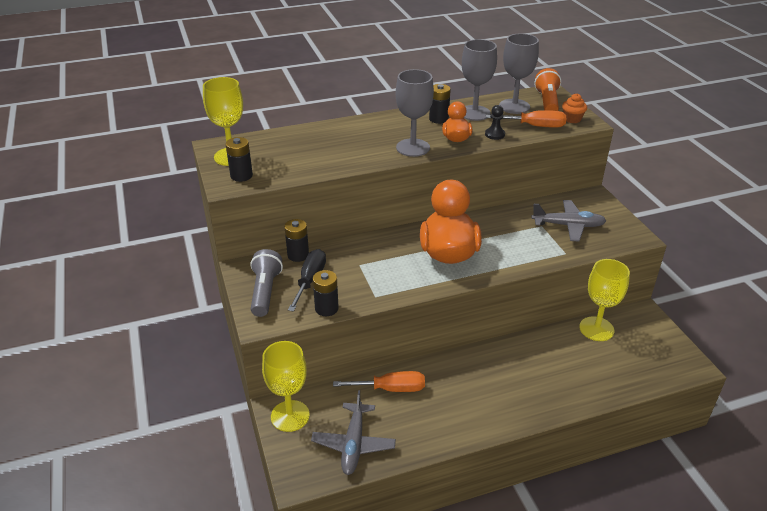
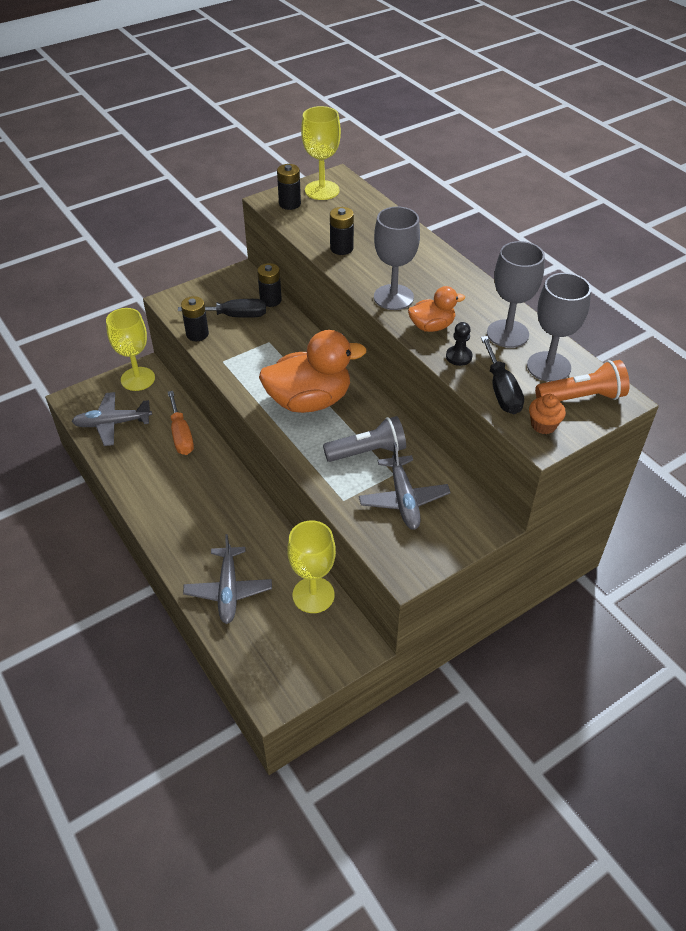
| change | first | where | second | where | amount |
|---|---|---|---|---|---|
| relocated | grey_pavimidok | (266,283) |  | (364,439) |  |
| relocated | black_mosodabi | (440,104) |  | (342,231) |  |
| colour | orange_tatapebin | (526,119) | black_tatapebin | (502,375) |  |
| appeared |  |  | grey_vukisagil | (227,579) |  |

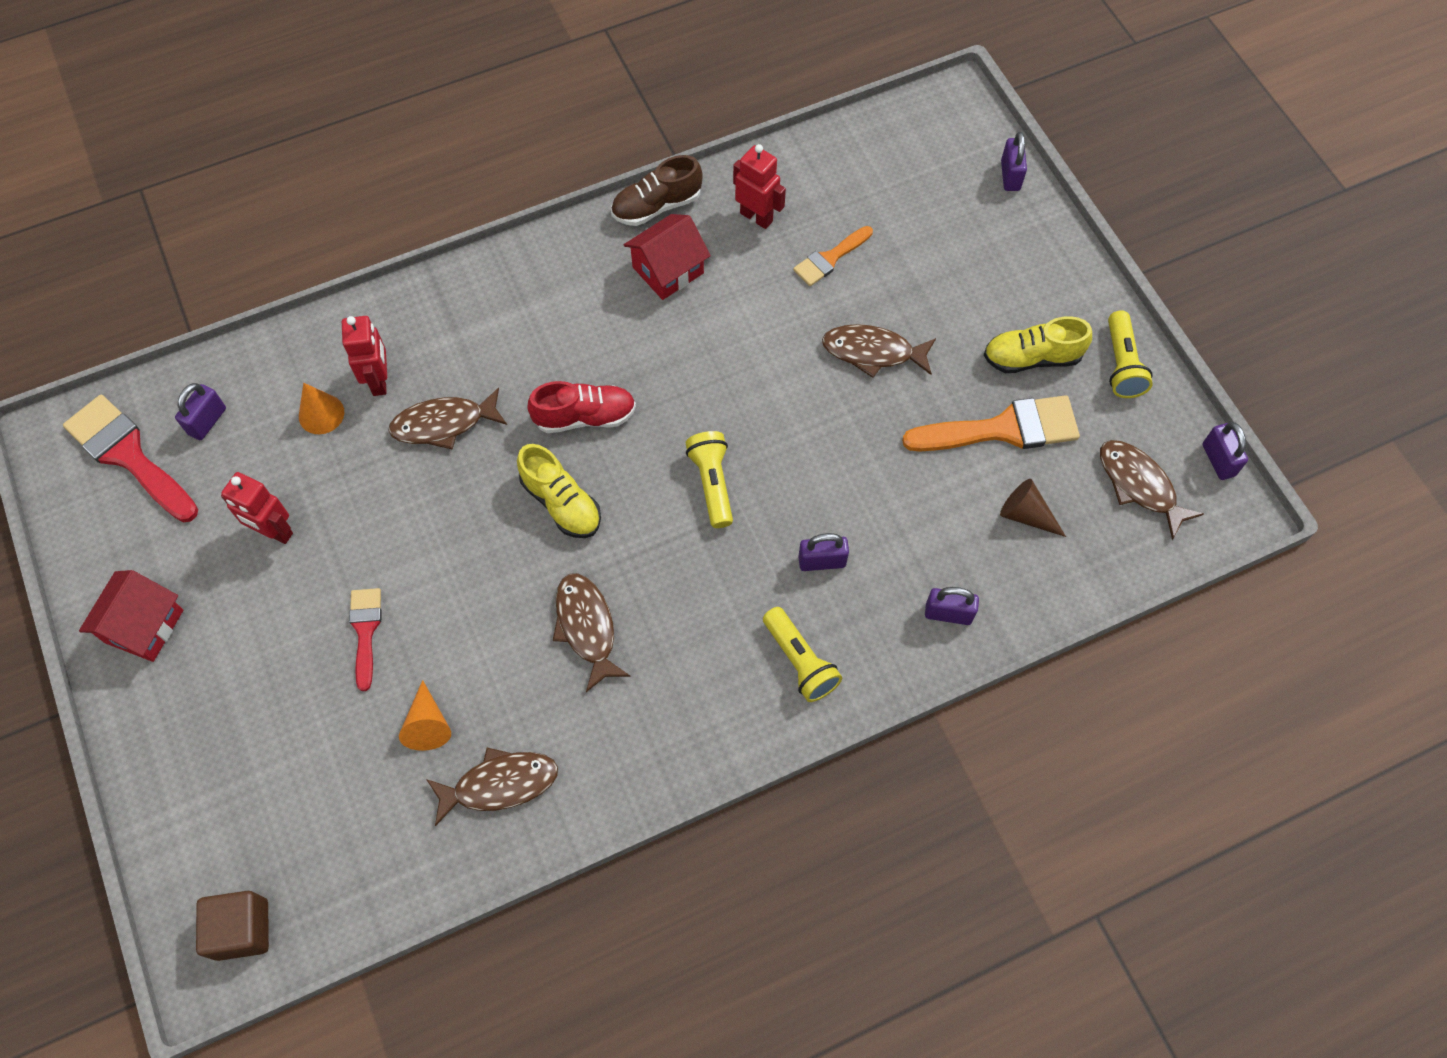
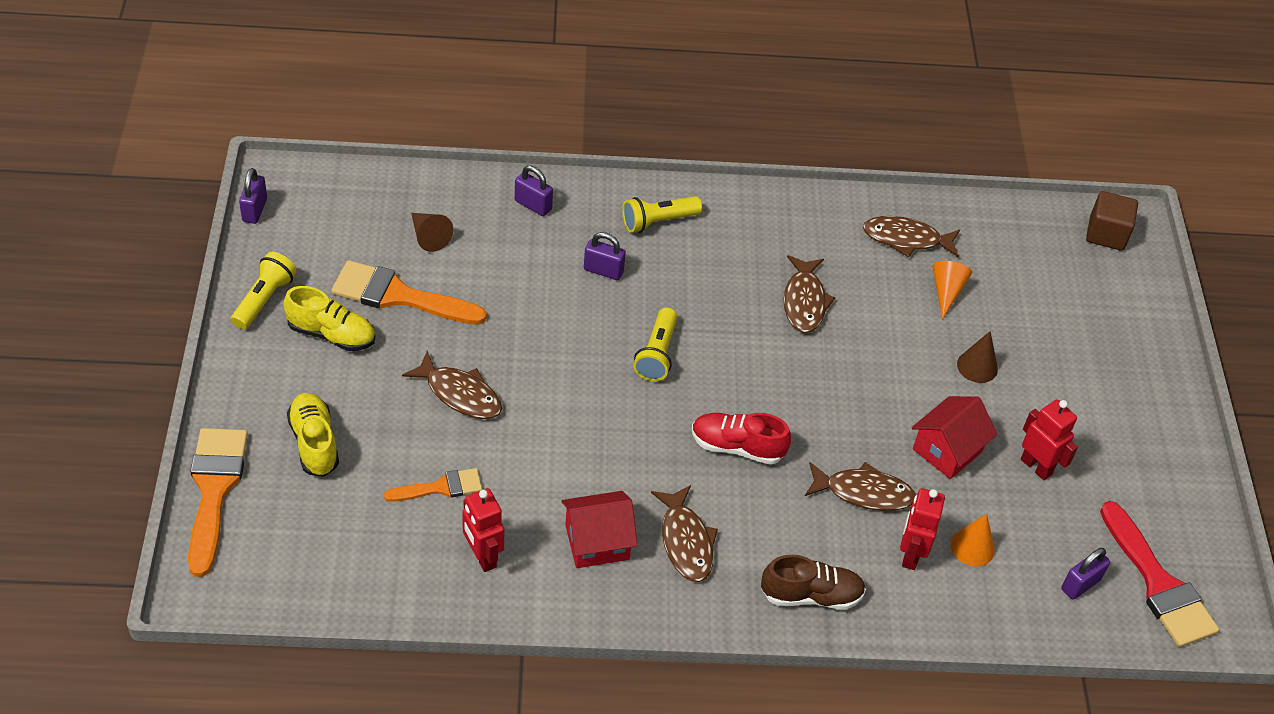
| change | first | where | second | where | amount |
|---|---|---|---|---|---|
| relocated | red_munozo | (131,616) |  | (954,437) |  |
| exchanged | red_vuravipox | (365,639) | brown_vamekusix | (977,357) |  |
| relocated | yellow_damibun | (559,491) |  | (313,435) |  |
| relocated | brown_damibun | (657,190) |  | (813,582) |  |
| spun | yellow_pavimidok | (802,654) |  | (662,214) | 105 degrees counterclockwise |
| exchanged | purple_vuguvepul | (1014,161) | orange_vuravipox | (218,502) |  |
| relocated | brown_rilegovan | (1152,490) |  | (684,533) |  |

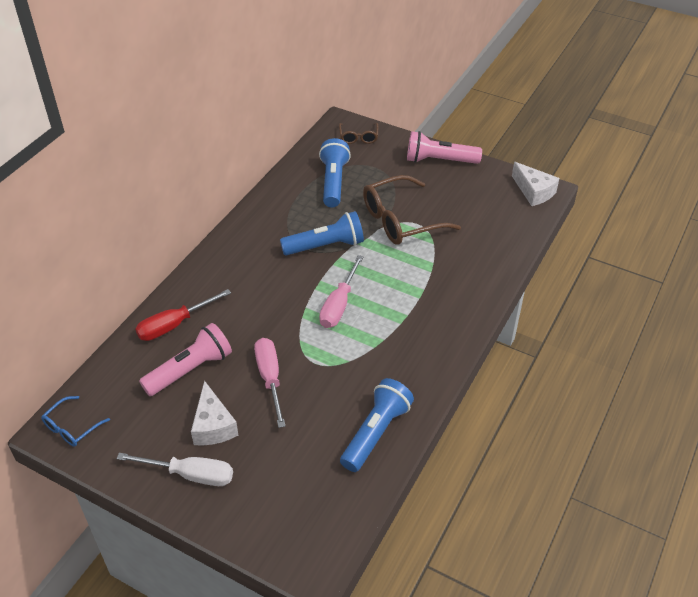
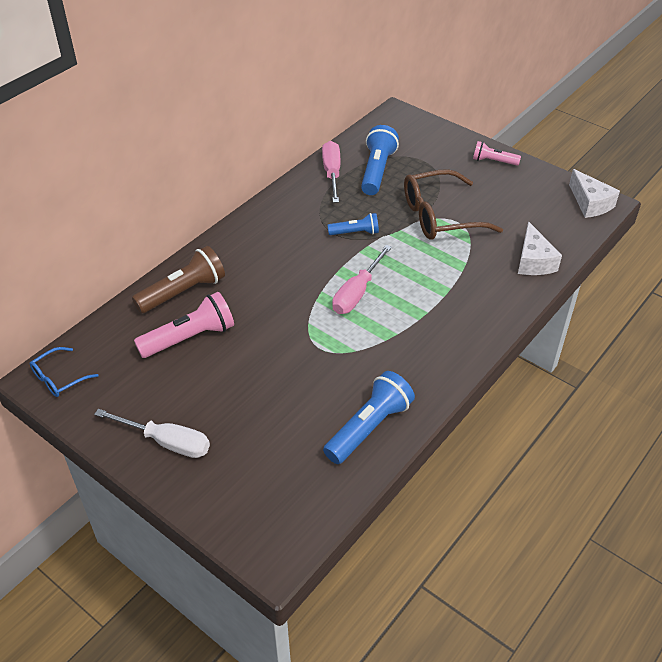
| change | first | where | second | where | amount |
|---|---|---|---|---|---|
| exchanged | red_tatapebin | (183,315) | brown_pavimidok | (178,279) |  |
| relocated | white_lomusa | (214,413) |  | (540,248) |  |
| relocated | pink_tatapebin | (270,383) |  | (331,172) |  |
| size | blue_pavimidok | (322,233) |  | (353,224) | x0.59 |
| missing | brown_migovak | (358,133) |  |  |  |
| size | pink_pavimidok | (444,147) |  | (497,153) | x0.59 |

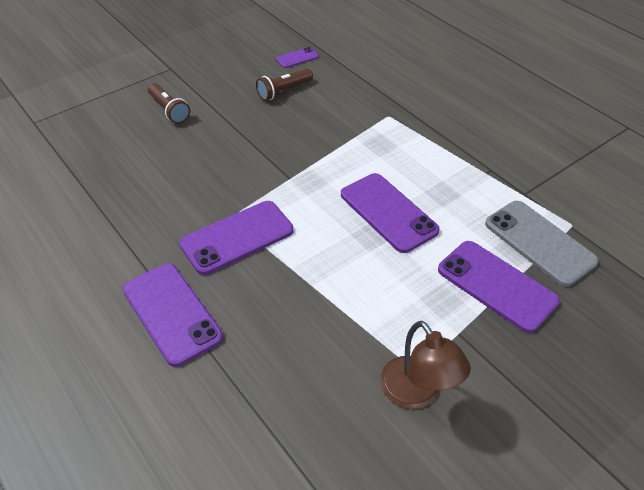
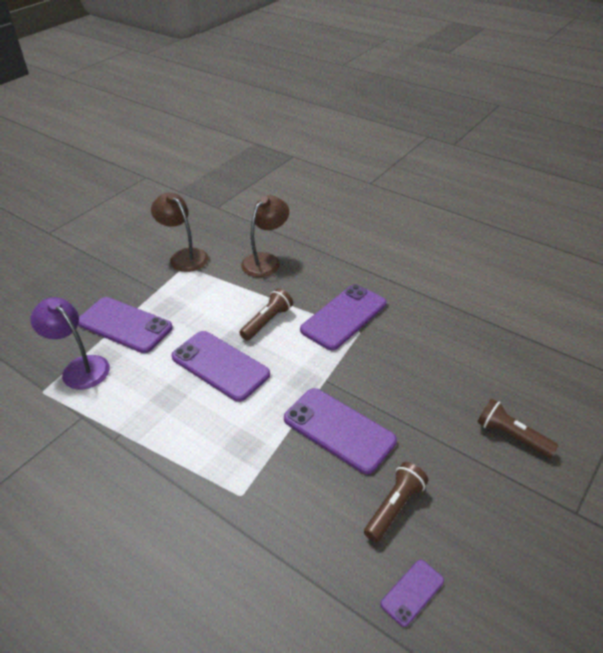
| change | first | where | second | where | amount |
|---|---|---|---|---|---|
| relocated | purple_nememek | (173,315) |  | (340,431) |  |
| exchanged | grey_nememek | (542,244) | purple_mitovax | (70,343) |  |
| appeared |  |  | brown_pavimidok | (266,314) |  |
| appeared |  |  | brown_mitovax | (265,236) |  |

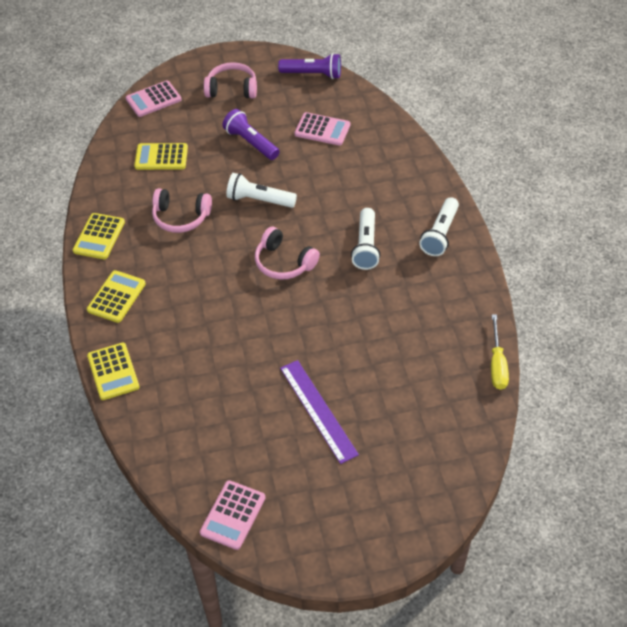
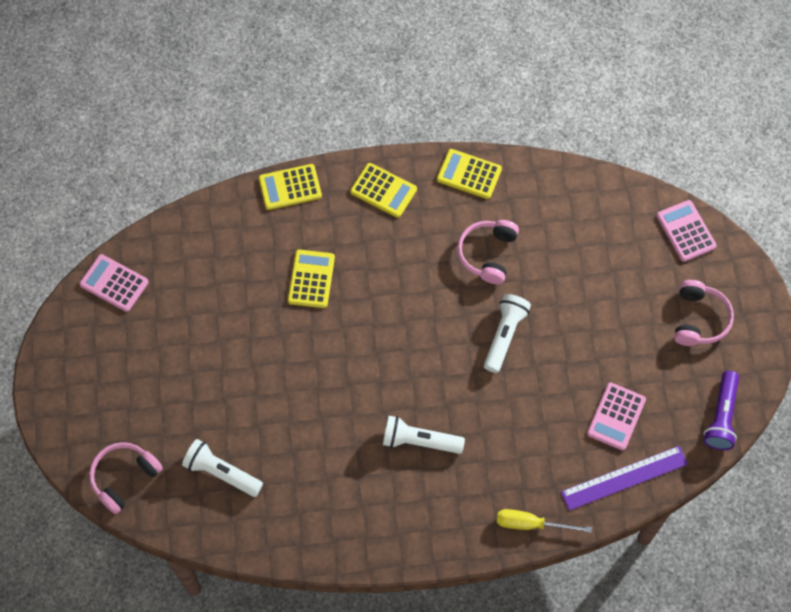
| change | first | where | second | where | amount |
|---|---|---|---|---|---|
| relocated | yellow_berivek | (161,156) |  | (311,278) |  |
| missing | purple_pavimidok | (251,134) |  |  |  |
| relocated | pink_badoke | (287,253) |  | (126,478) |  |
| relocated | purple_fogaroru | (319,412) |  | (624,478) |  |
| relocated | white_pavimidok | (439,226) |  | (222,468) |  |
| relocated | yellow_tatapebin | (500,352) |  | (544,521) |  |

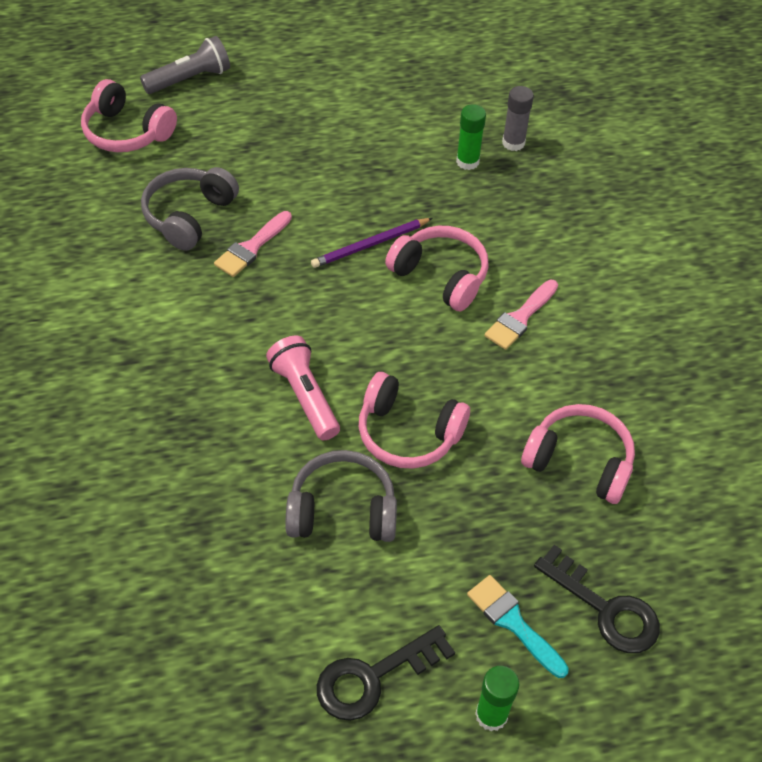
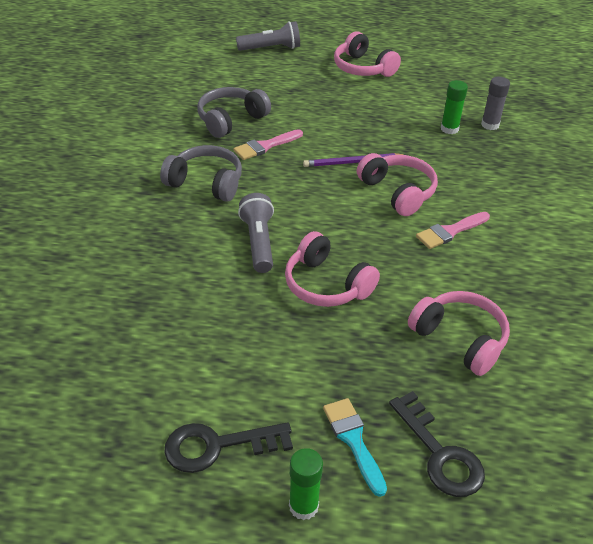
| change | first | where | second | where | amount |
|---|---|---|---|---|---|
| relocated | pink_badoke | (129,115) |  | (367,54) |  |
| colour | pink_pavimidok | (303,388) | grey_pavimidok | (256,233) |  |
| relocated | grey_badoke | (341,496) |  | (201,173) |  |

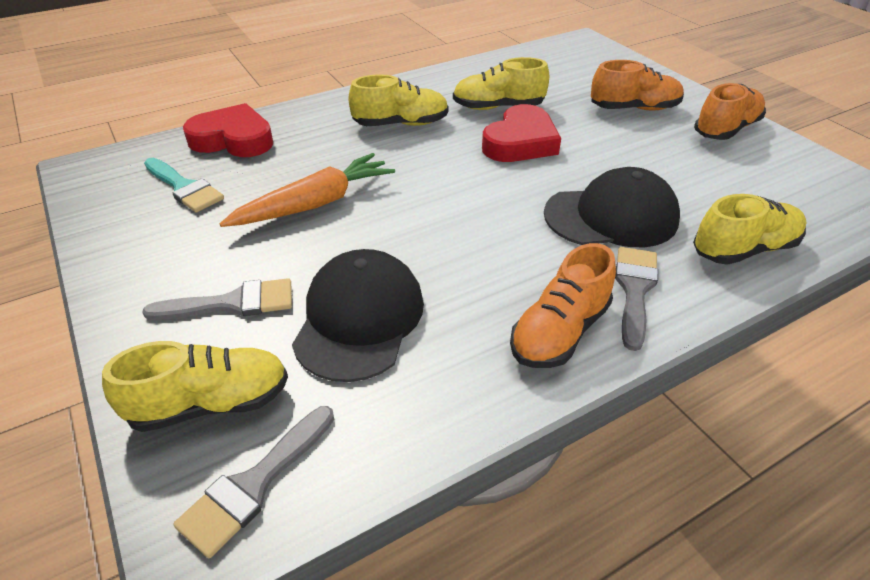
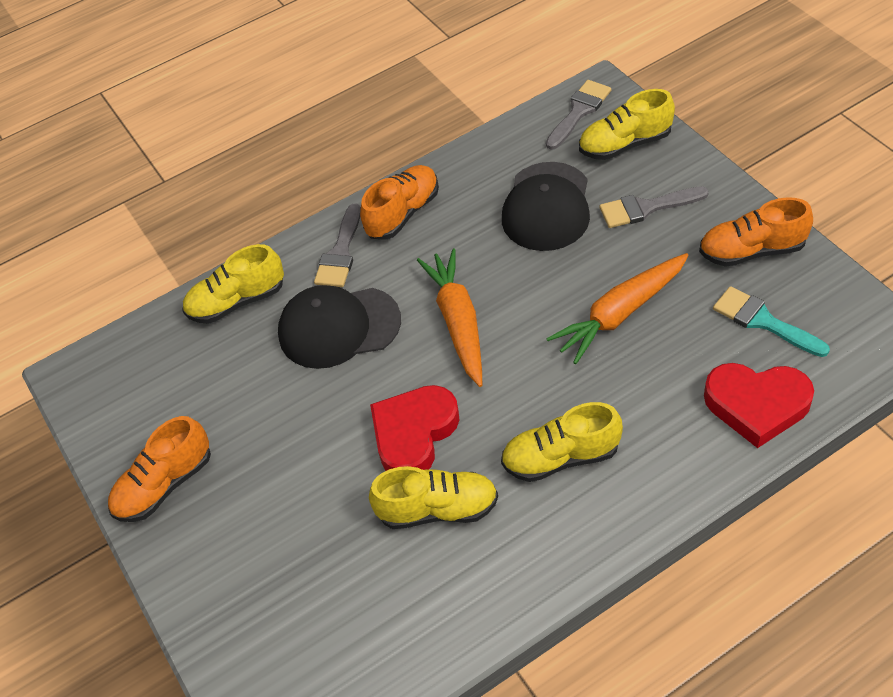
| change | first | where | second | where | amount |
|---|---|---|---|---|---|
| relocated | orange_damibun | (637,85) |  | (756,232) |  |
| appeared |  |  | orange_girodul | (449,318) |  |

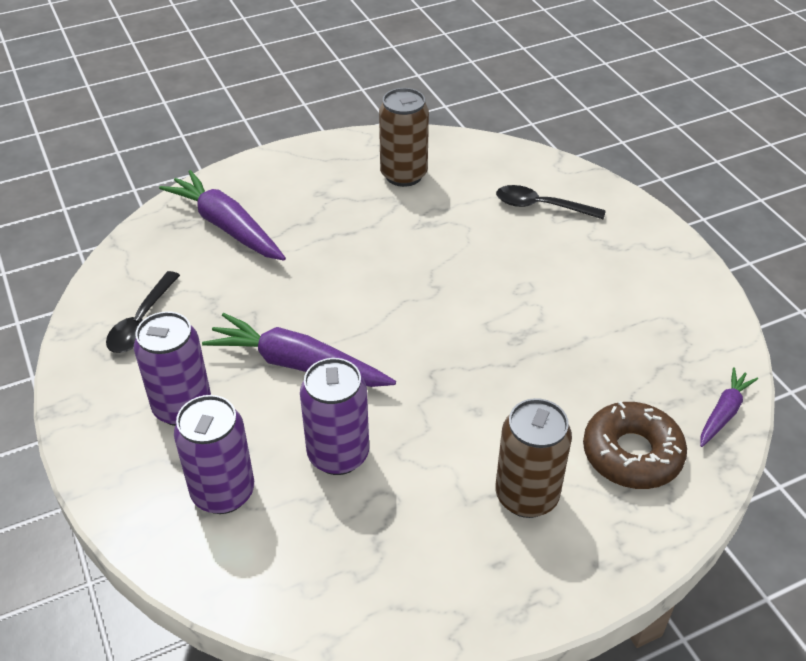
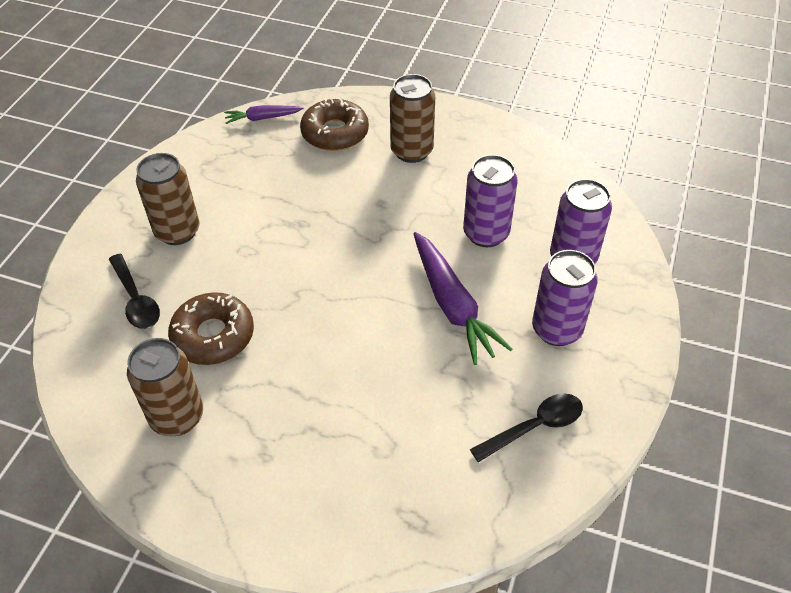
| change | first | where | second | where | amount |
|---|---|---|---|---|---|
| missing | purple_girodul | (222,215) |  |  |  |
| appeared |  |  | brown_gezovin | (168,199) |  |
| appeared |  |  | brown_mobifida | (211,328) |  |

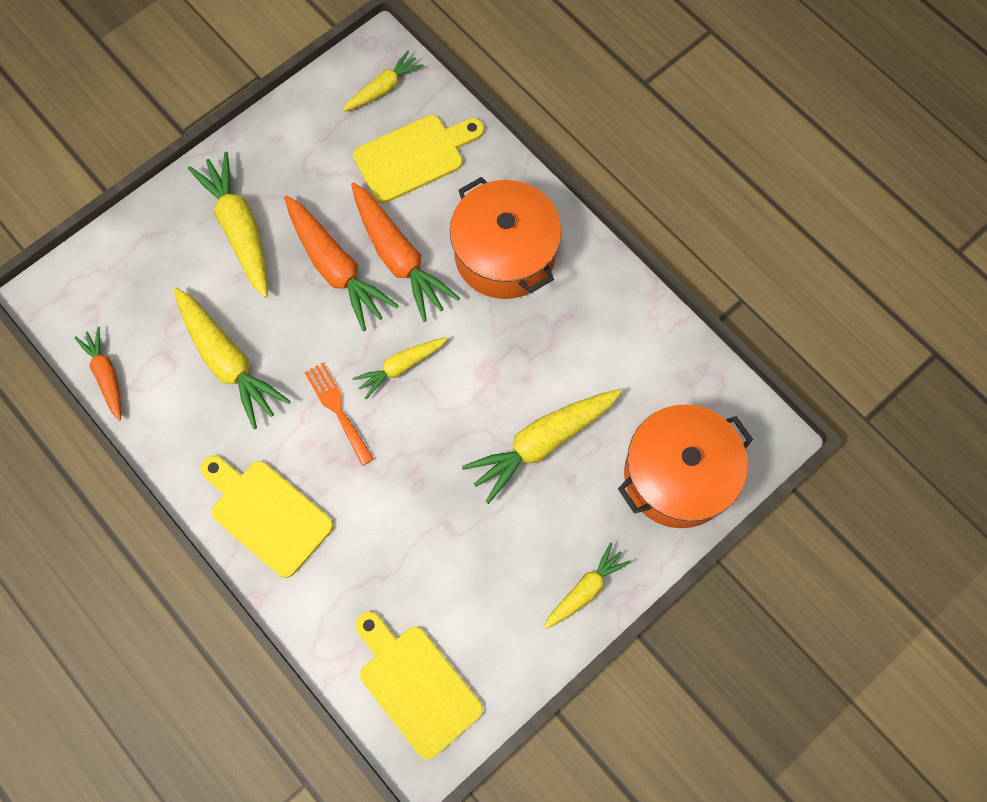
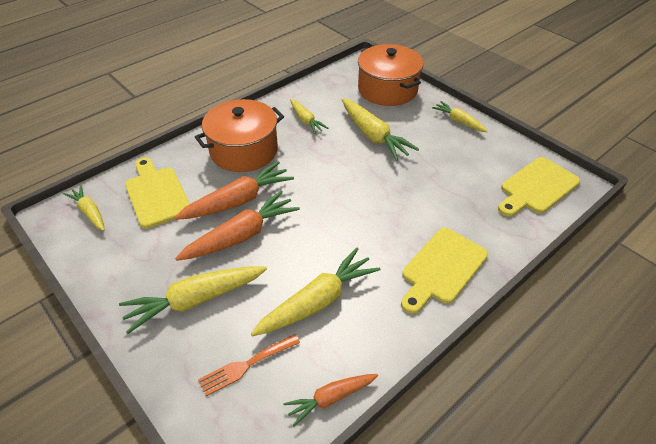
| change | first | where | second | where | amount |
|---|---|---|---|---|---|
| relocated | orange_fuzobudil | (339,414) |  | (249,365) |  |
| relocated | yellow_girodul | (400,368) |  | (309,116) |  |

